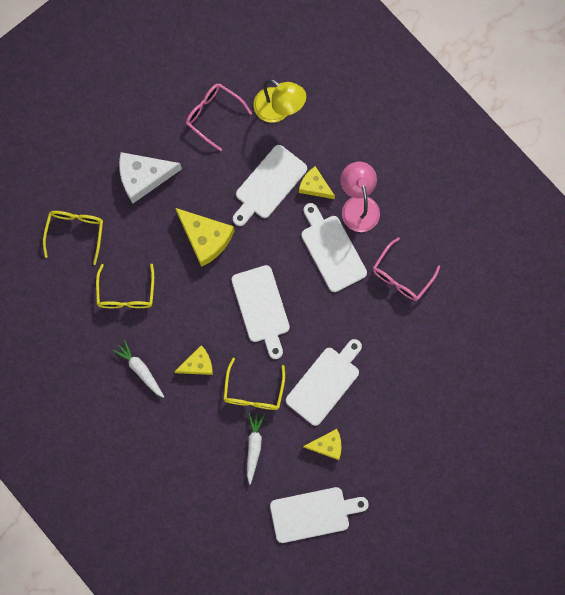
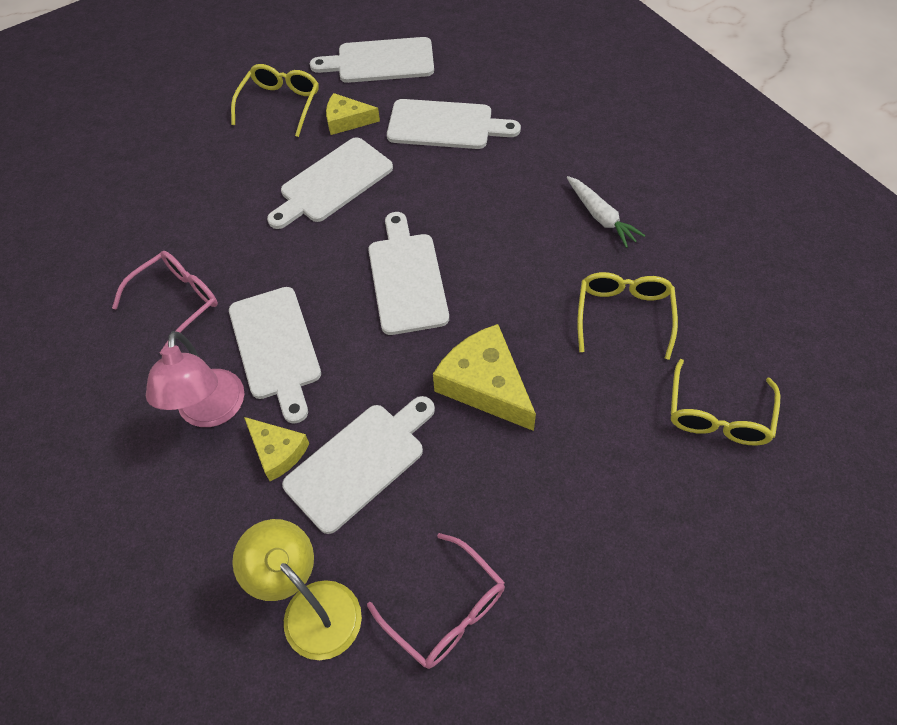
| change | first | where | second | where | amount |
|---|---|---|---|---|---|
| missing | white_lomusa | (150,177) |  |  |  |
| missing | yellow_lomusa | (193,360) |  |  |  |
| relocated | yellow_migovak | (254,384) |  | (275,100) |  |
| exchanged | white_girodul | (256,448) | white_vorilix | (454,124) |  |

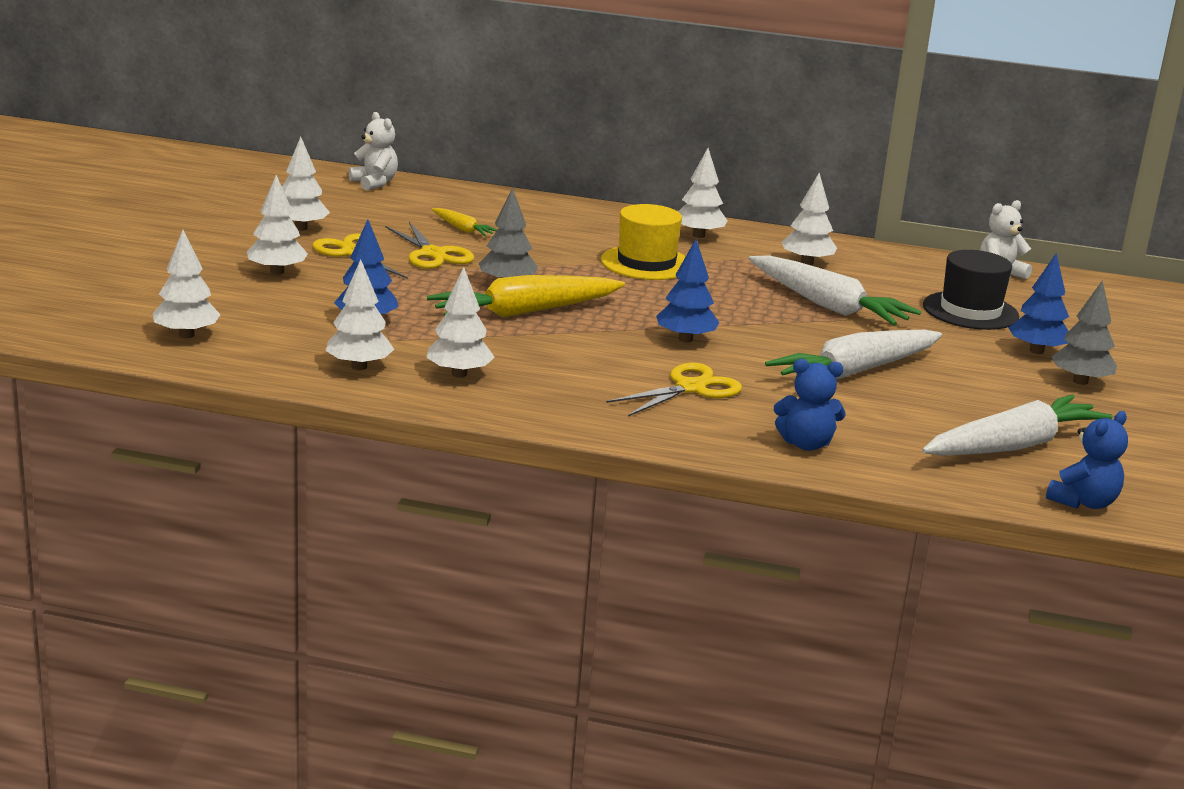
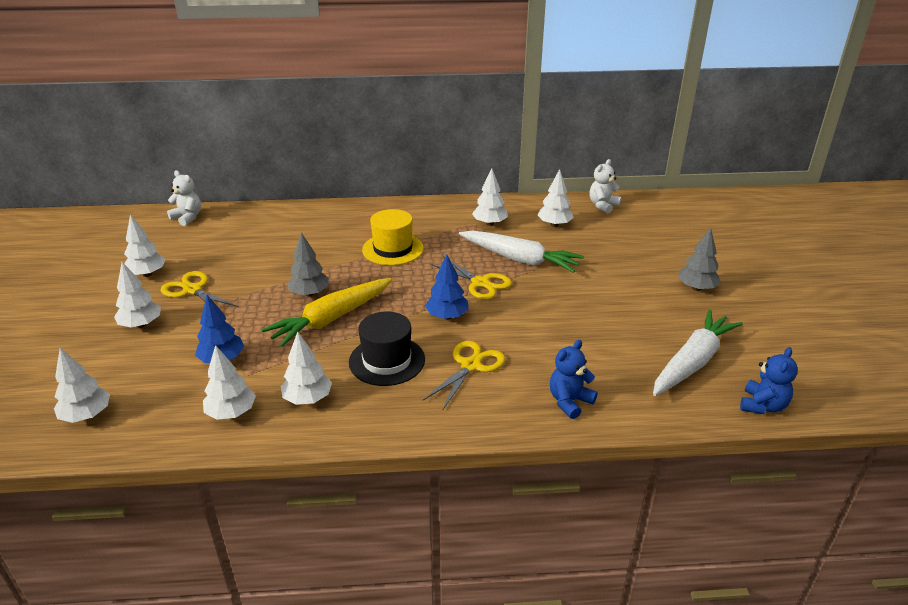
| change | first | where | second | where | amount |
|---|---|---|---|---|---|
| relocated | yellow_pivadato | (429,245) |  | (471,278) |  |
| missing | yellow_girodul | (464,222) |  |  |  |
| relocated | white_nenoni | (703,193) |  | (555,198) |  |
| missing | white_girodul | (853,354) |  |  |  |
| spun | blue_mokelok | (809,405) |  | (574,379) | 150 degrees clockwise |
| relocated | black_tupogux | (971,290) |  | (387,348) |  |
| missing | blue_nenoni | (1038,303) |  |  |  |

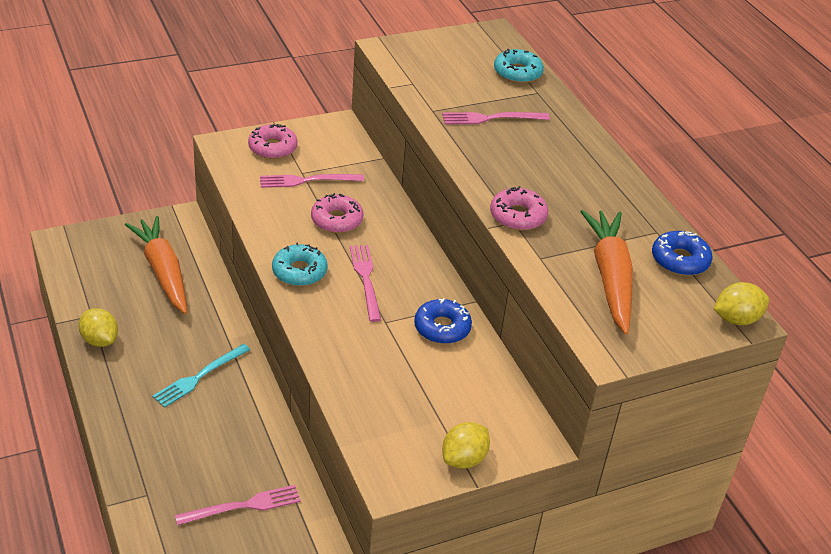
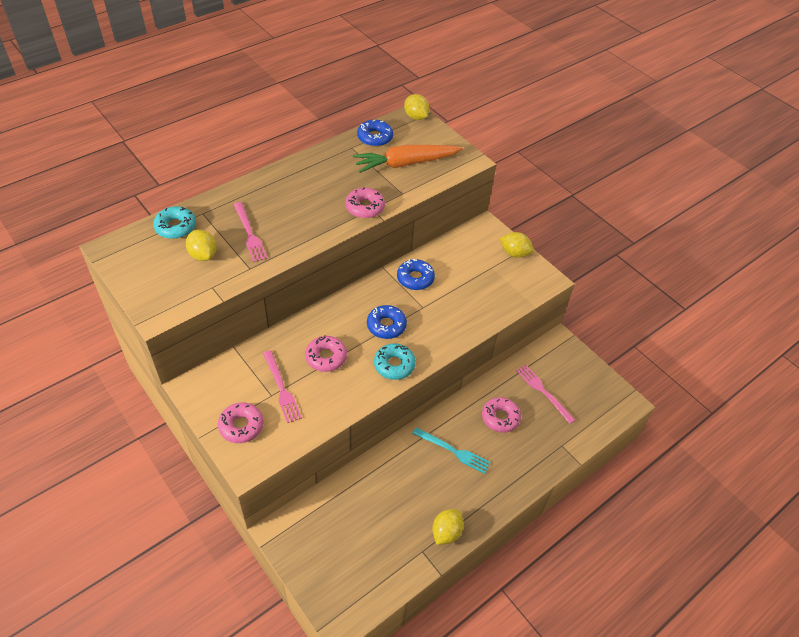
| change | first | where | second | where | amount |
|---|---|---|---|---|---|
| missing | orange_girodul | (156,265) |  |  |  |
| exchanged | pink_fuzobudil | (365,283) | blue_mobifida | (387,322) |  |
| appeared |  |  | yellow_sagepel | (201,245) |  |
| appeared |  |  | pink_mobifida | (501,415) |  |

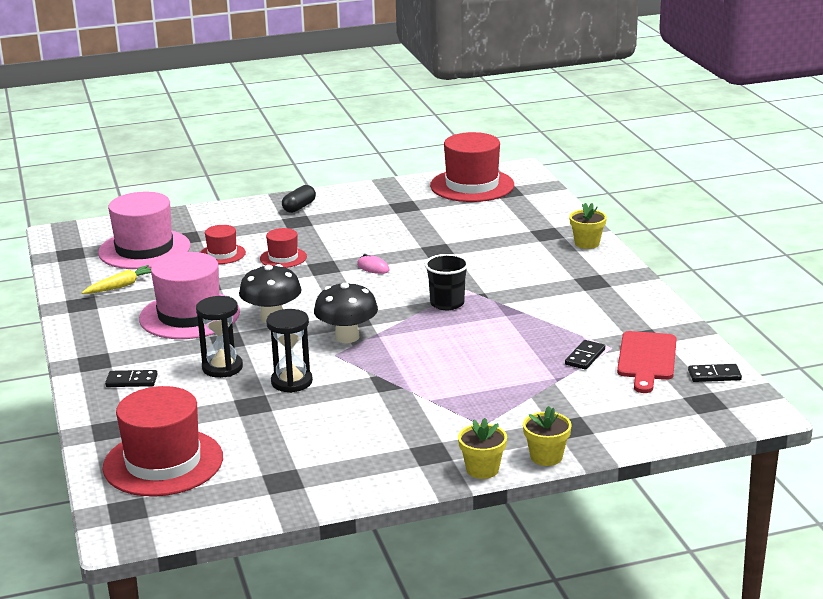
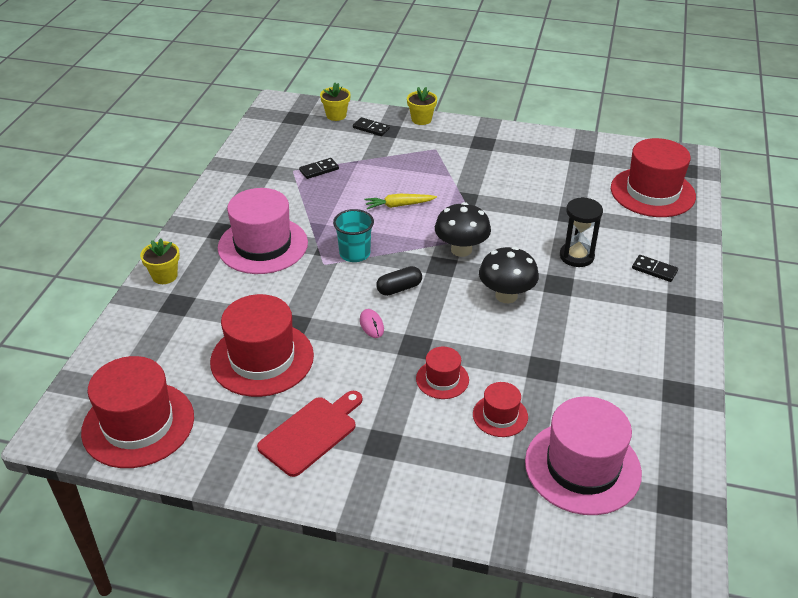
| change | first | where | second | where | amount |
|---|---|---|---|---|---|
| relocated | yellow_girodul | (116,279) |  | (401,201) |  |
| relocated | pink_tupogux | (189,295) |  | (263,231) |  |
| missing | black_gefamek | (289,351) |  |  |  |
| relocated | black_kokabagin | (299,199) |  | (399,281) |  |
| colour | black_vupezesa | (447,282) | turquoise_vupezesa | (353,235) |  |
| relocated | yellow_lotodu | (482,448) |  | (335,102) |  |
| relocated | red_vorilix | (647,362) |  | (309,434) |  |
| relocated | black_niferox | (715,373) |  | (371,126) |  |
| appeared |  |  | red_tupogux | (262,345) |  |

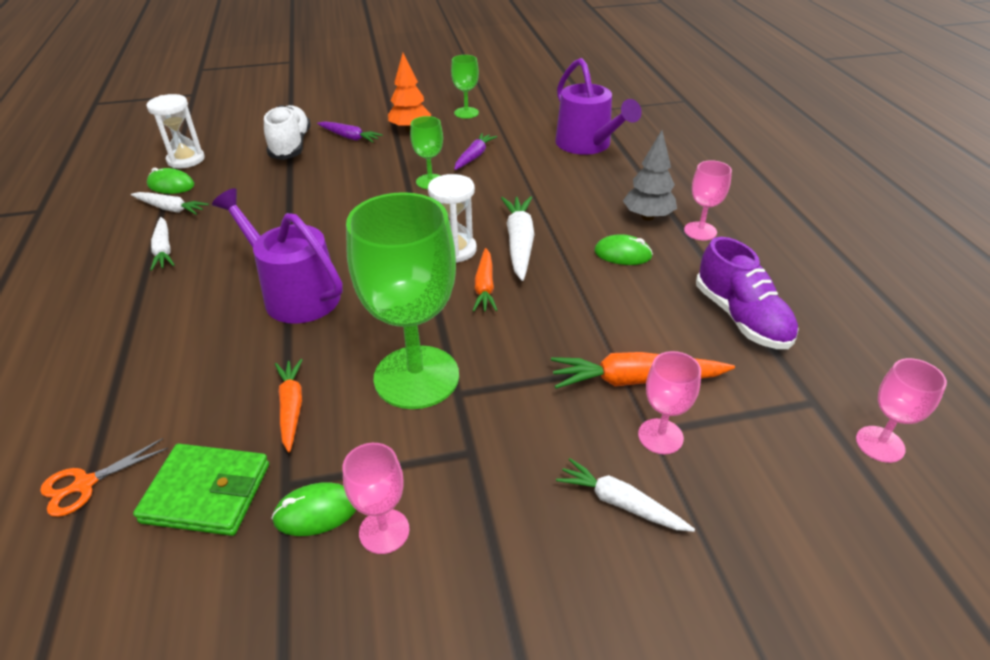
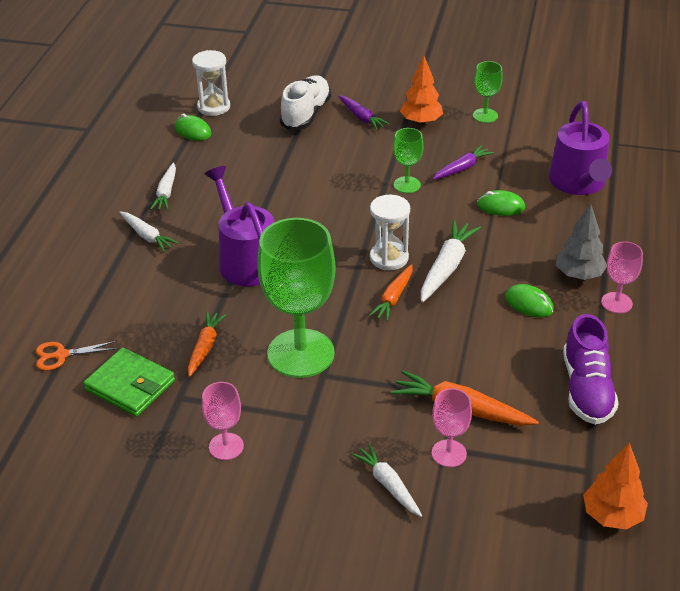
| change | first | where | second | where | amount |
|---|---|---|---|---|---|
| relocated | white_girodul | (170,203) |  | (148,232) |  |
| relocated | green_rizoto | (313,509) |  | (501,203) |  |
| exchanged | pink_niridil | (901,410) | orange_nenoni | (615,486) |  |

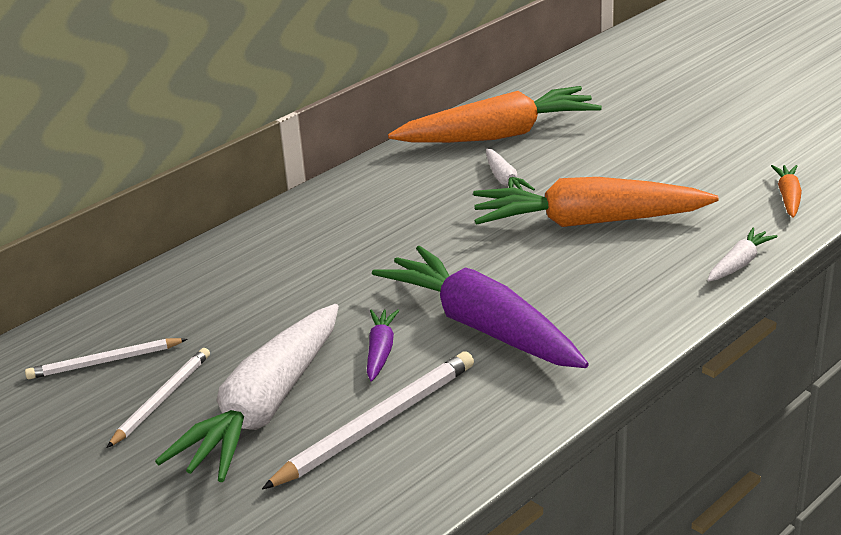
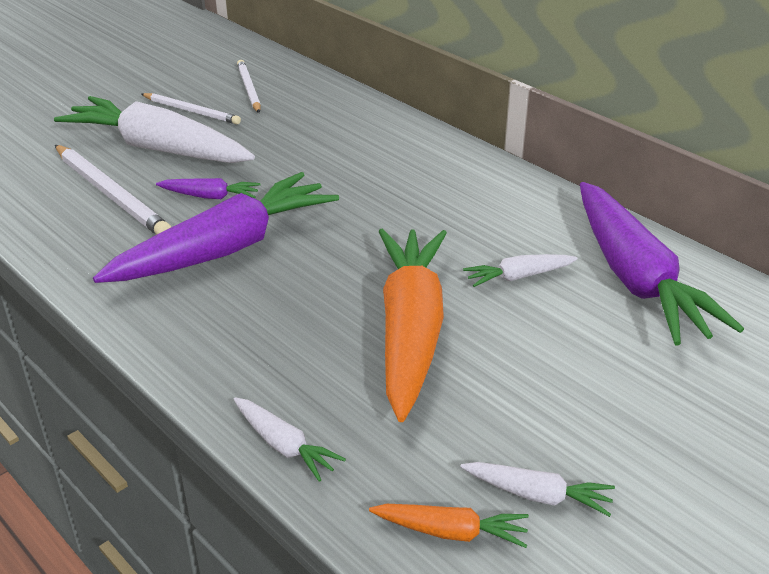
| change | first | where | second | where | amount |
|---|---|---|---|---|---|
| colour | orange_girodul | (495,114) | purple_girodul | (662,264) |  |
| appeared |  |  | white_girodul | (537,489) |  |

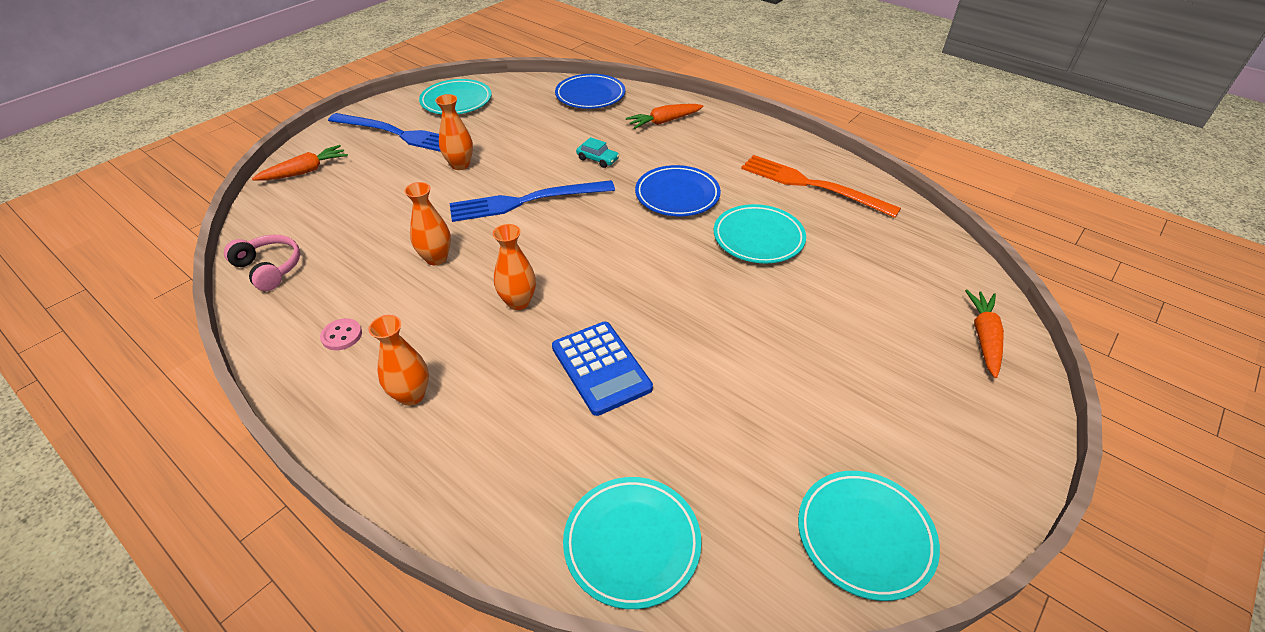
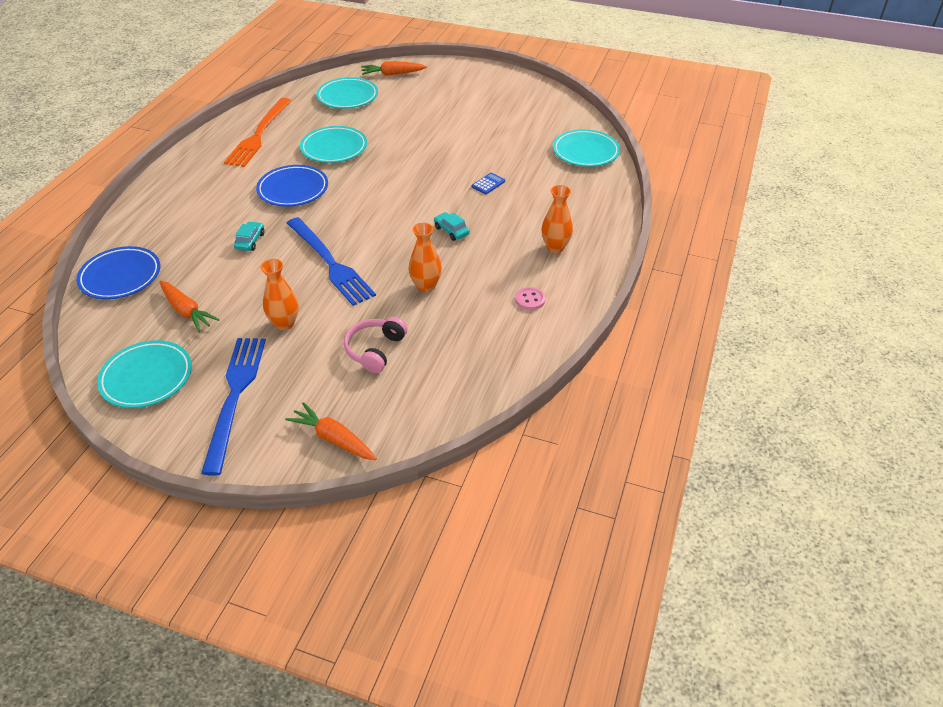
| change | first | where | second | where | amount |
|---|---|---|---|---|---|
| relocated | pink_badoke | (262,263) |  | (375,345) |  |
| exchanged | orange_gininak | (514,267) | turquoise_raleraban | (452,226) |  |
| size | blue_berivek | (602,369) |  | (488,183) | x0.48 |
| relocated | orange_girodul | (665,116) |  | (189,306) |  |
| relocated | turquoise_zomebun | (869,536) |  | (347,93) |  |

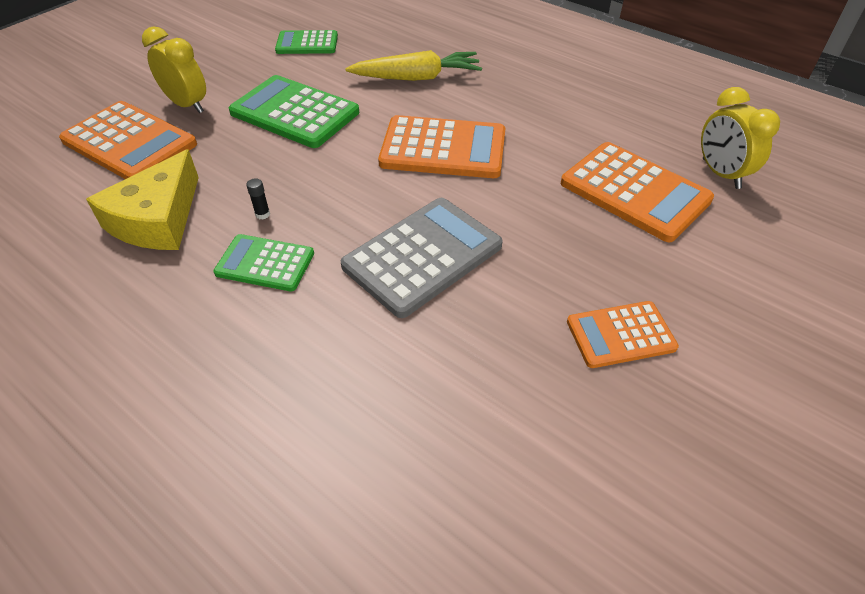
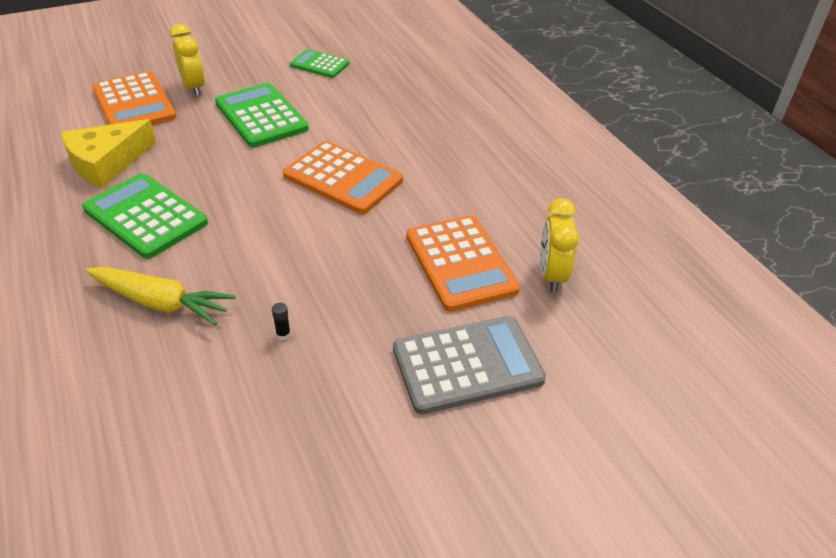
| change | first | where | second | where | amount |
|---|---|---|---|---|---|
| size | green_berivek | (263,263) |  | (145,216) | x1.67 |
| relocated | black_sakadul | (258,199) |  | (281,321) |  |
| relocated | grey_berivek | (422,258) |  | (469,365) |  |
| relocated | yellow_girodul | (413,65) |  | (160,296) |  |
| missing | orange_berivek | (623,334) |  |  |  |

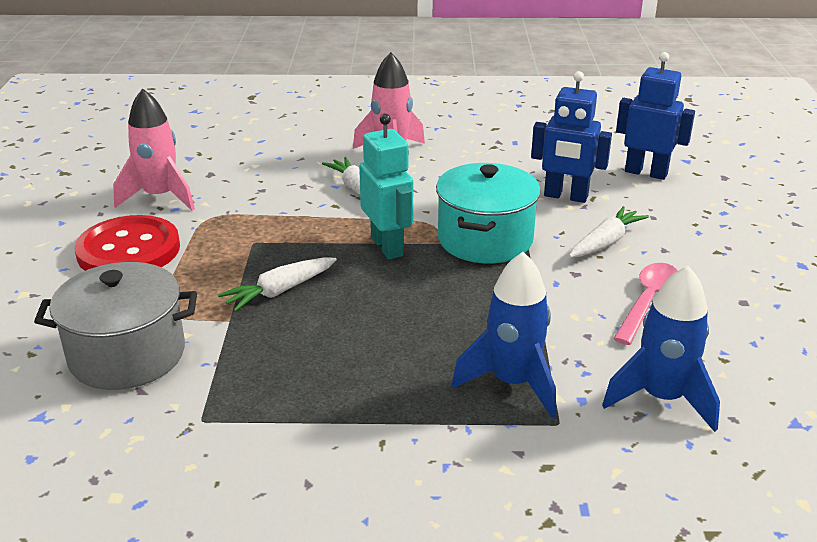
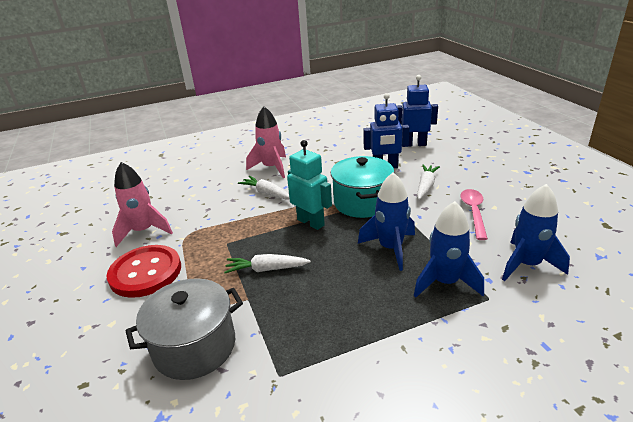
| change | first | where | second | where | amount |
|---|---|---|---|---|---|
| spun | white_girodul | (277,284) |  | (267,263) | 60 degrees clockwise |
| appeared |  |  | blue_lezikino | (386,221) |  |

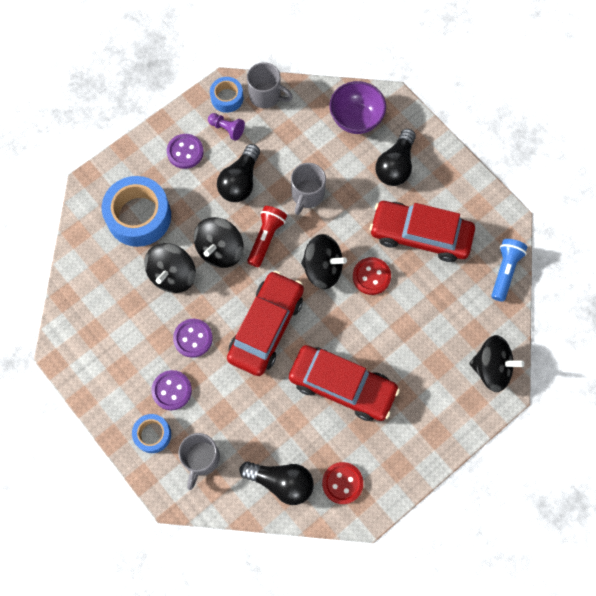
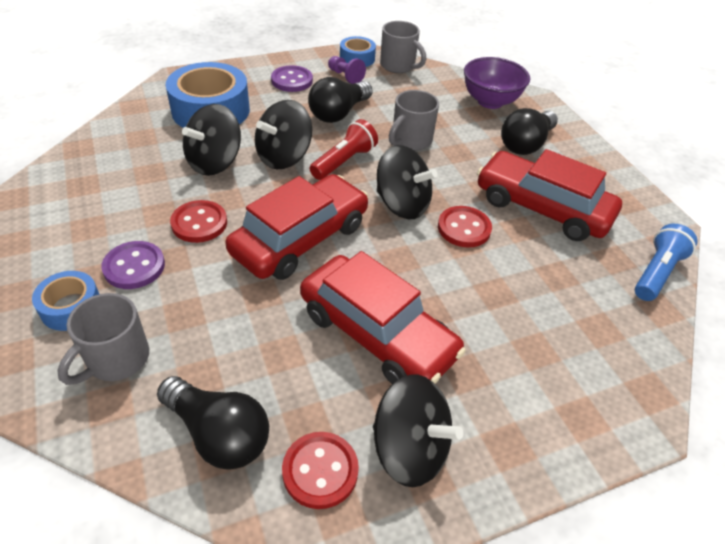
| change | first | where | second | where | amount |
|---|---|---|---|---|---|
| colour | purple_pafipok | (193,338) | red_pafipok | (198,221) |  |
| relocated | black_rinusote | (496,363) |  | (418,431) |  |

